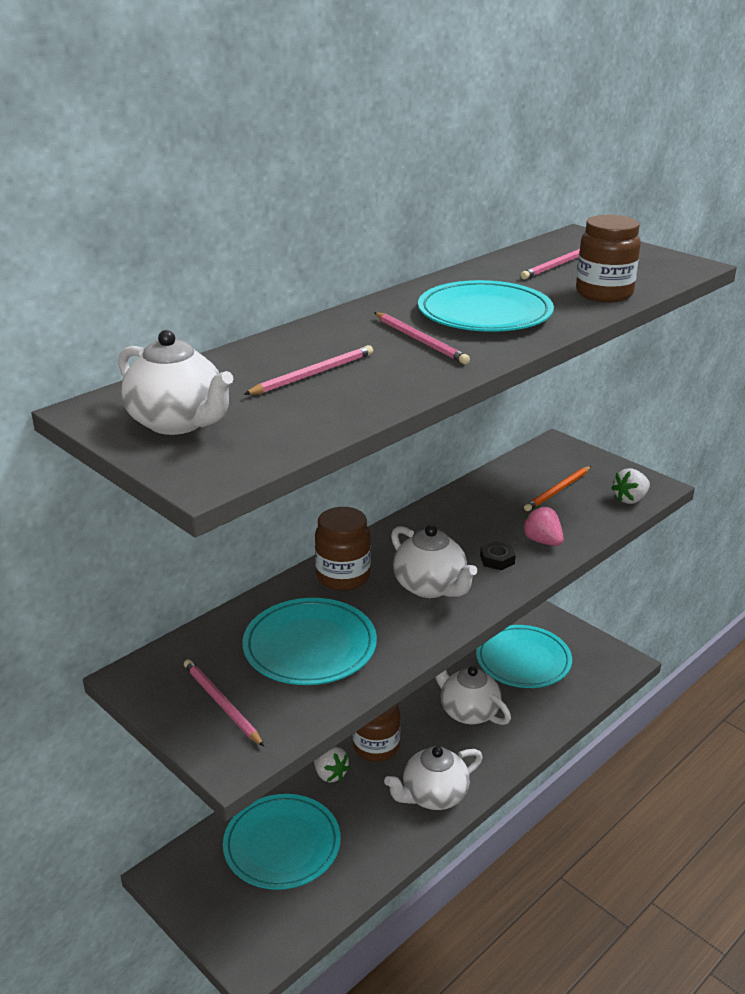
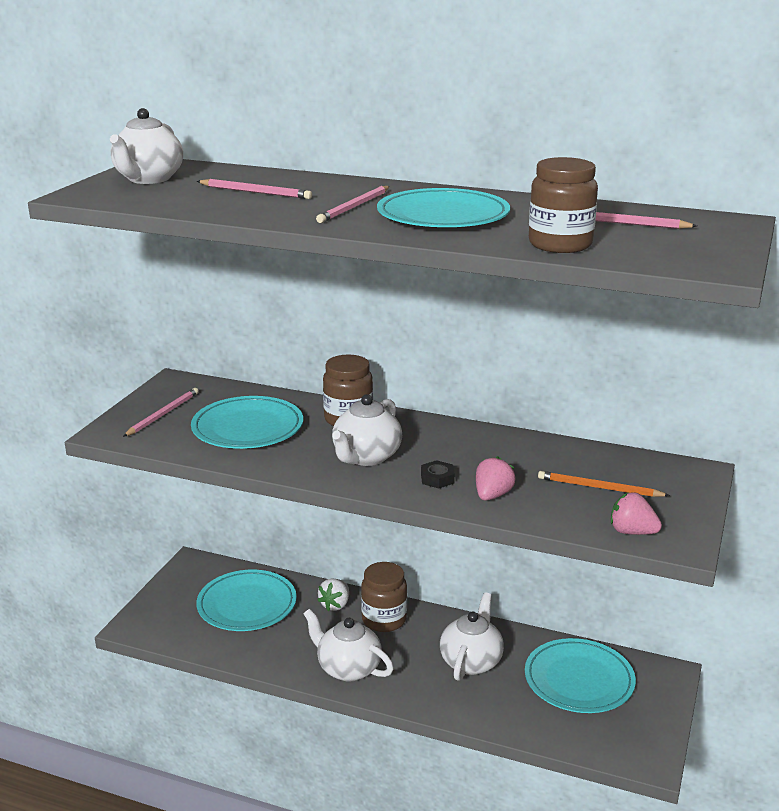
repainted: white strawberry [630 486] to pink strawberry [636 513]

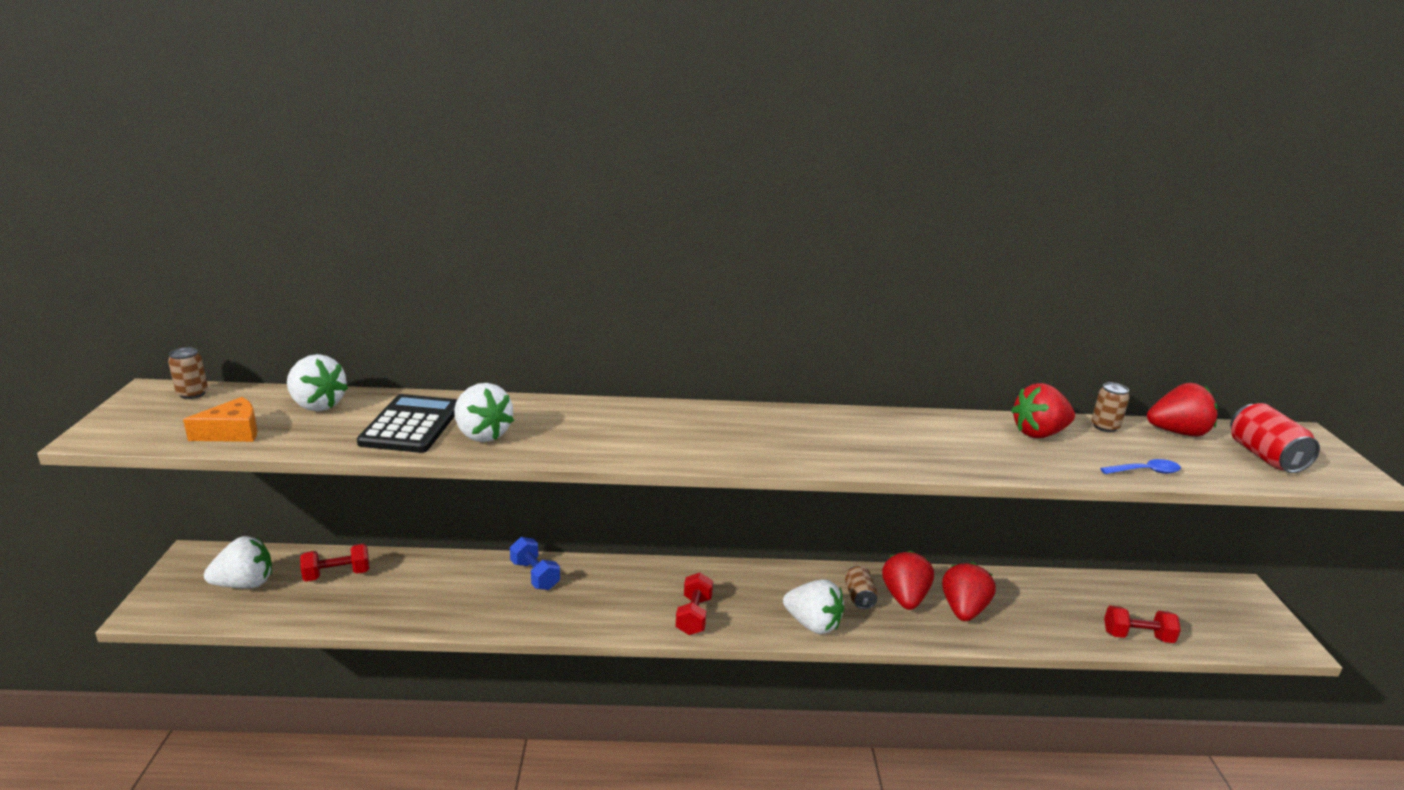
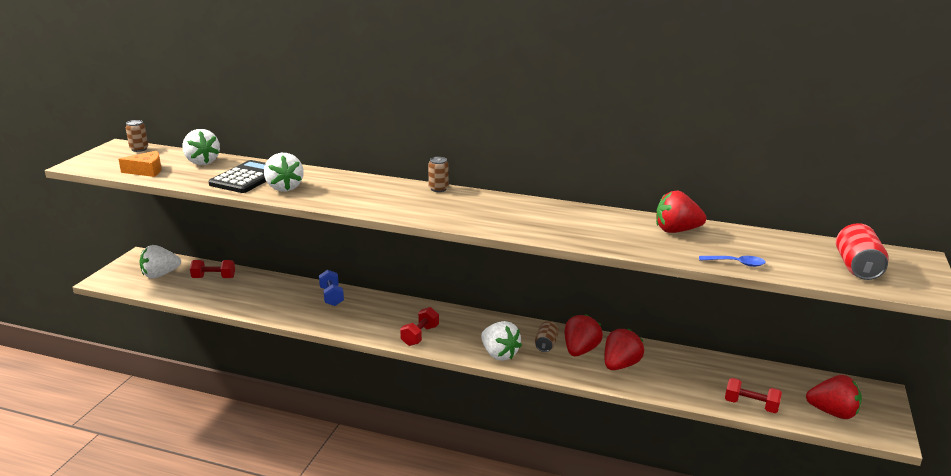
shifted: brown can [1110 407] to [438 174]; red strawberry [1182 409] to [834 397]
rotated: white strawberry [238 562] = [160 261] 150 degrees clockwise

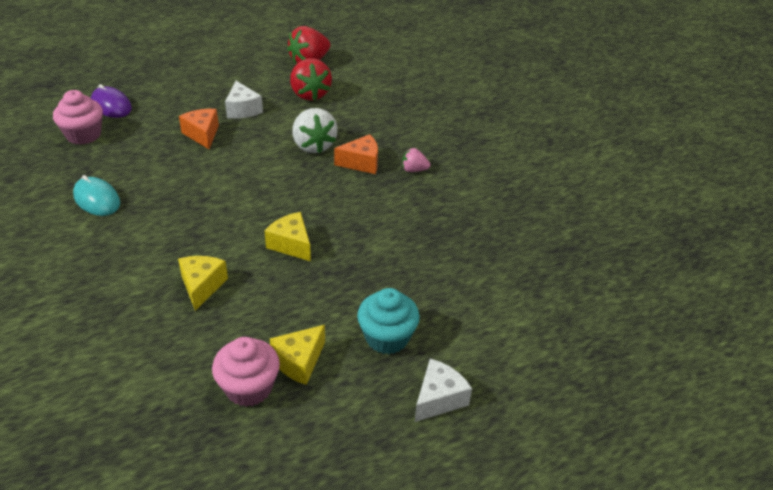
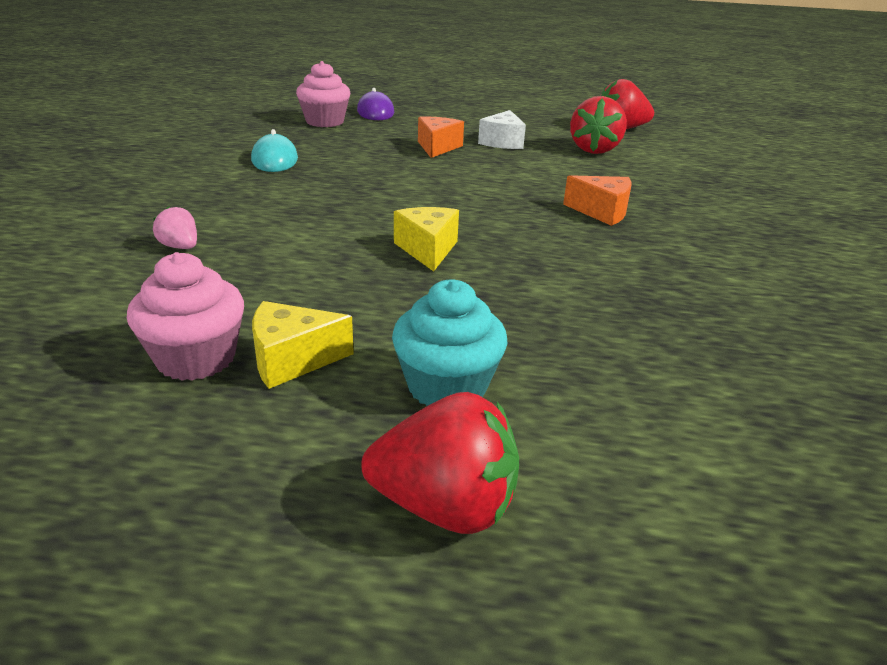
gone: yellow cheese [203 283]; white strawberry [315 130]
shifted: pink strawberry [416 160] to [175 227]
swapped: white cheese [443 390] to red strawberry [440 463]

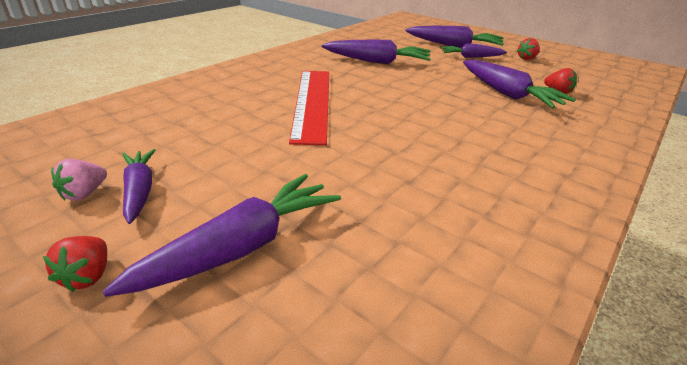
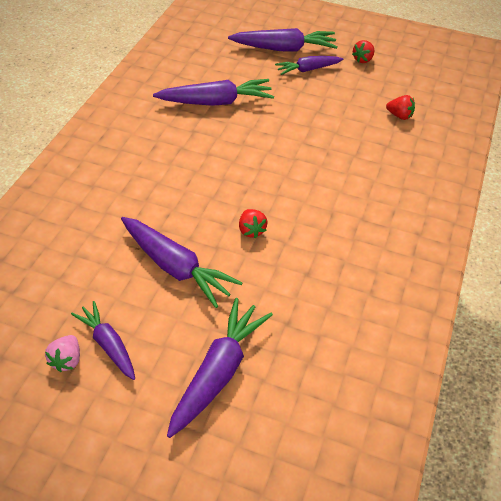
gone: red ruler [309 108]
shifted: red strawberry [75 264] to [253 224]; purple carrot [519 84] to [182 262]

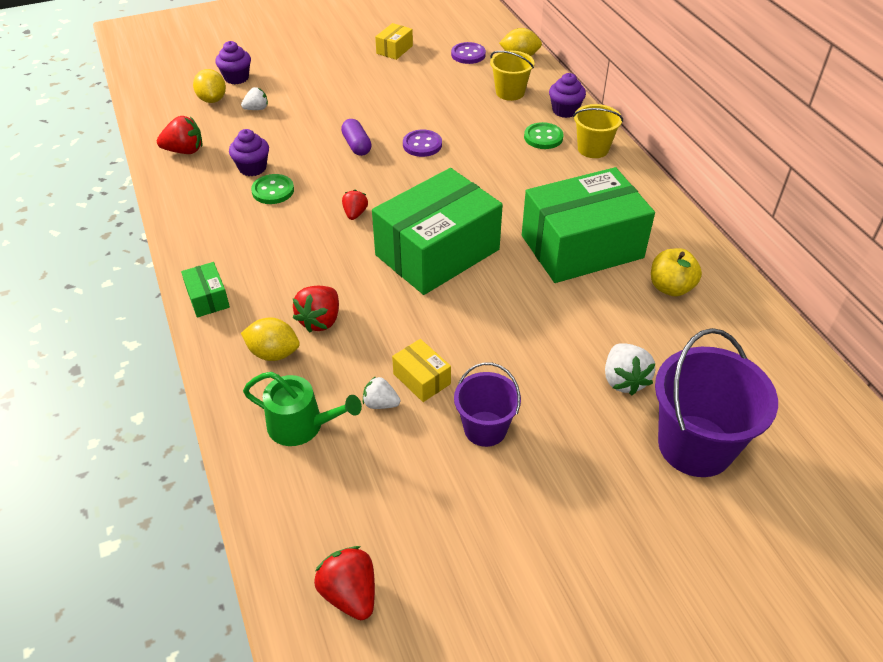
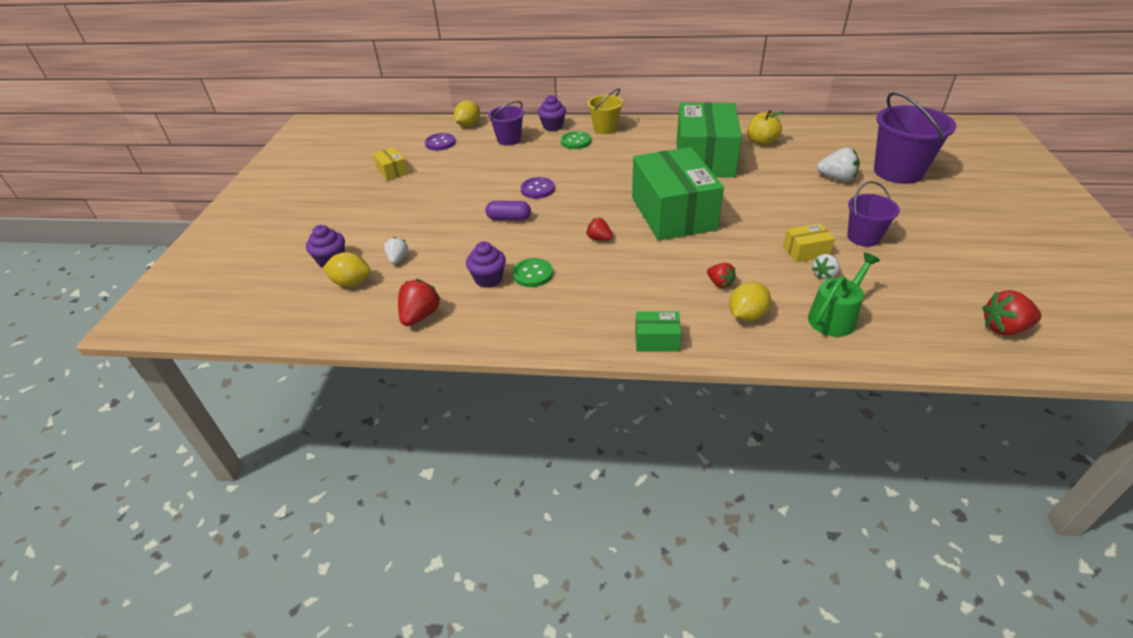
repainted: yellow bucket [512 76] to purple bucket [506 123]
scaled: red strawberry [316 309] = [721 275] x0.64

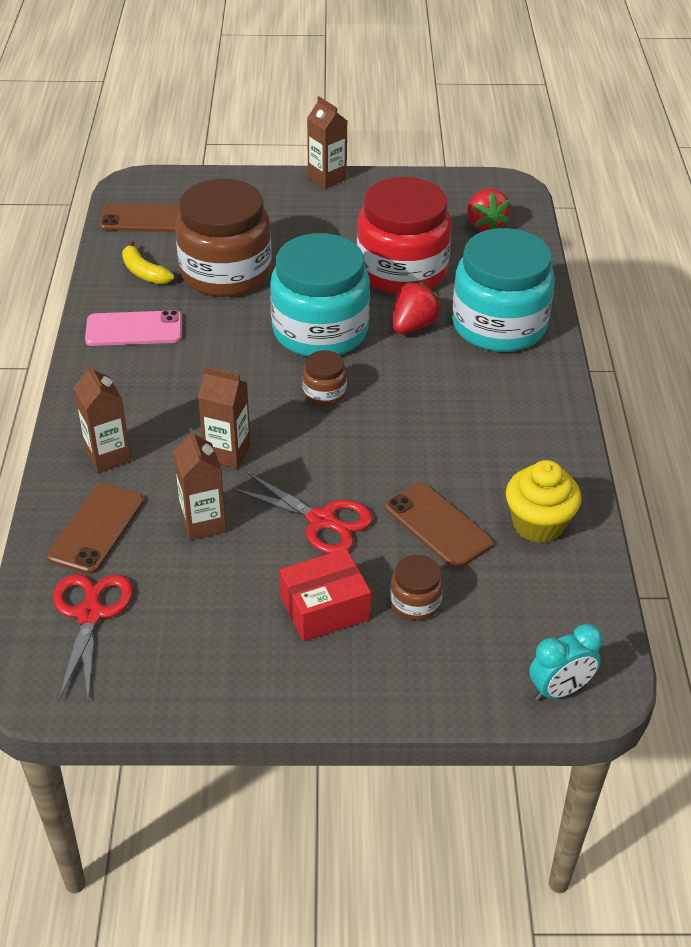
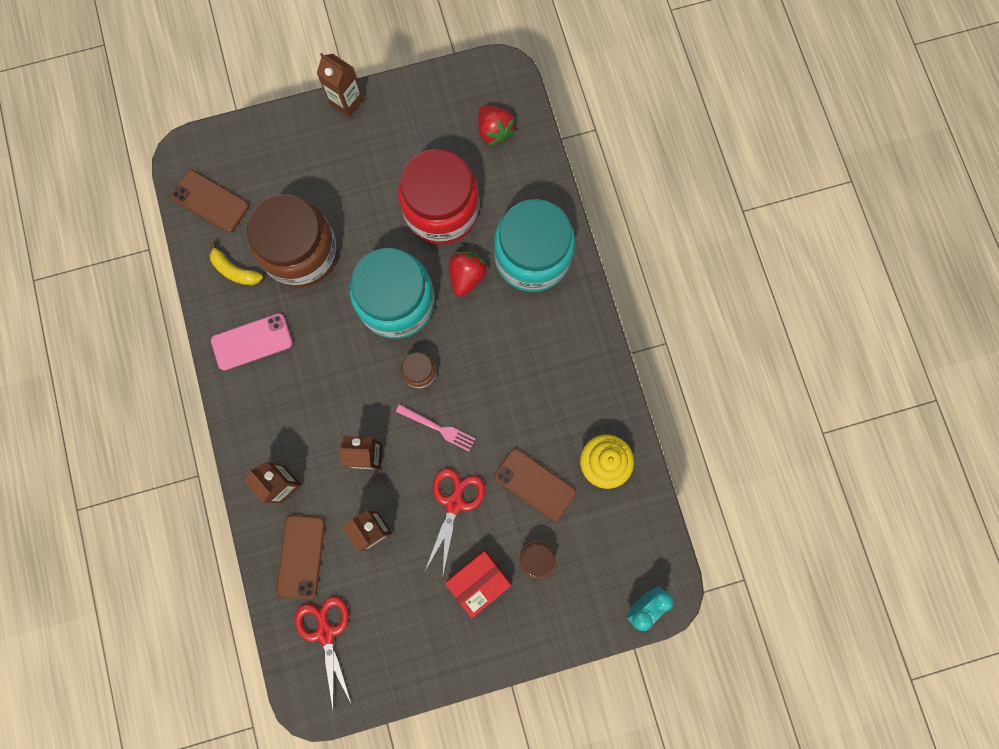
new: pink fork [435 427]
rotated: brown phone [139 217] = [210 201] 45 degrees clockwise; red scissors [302 513] = [455 521] 90 degrees counterclockwise

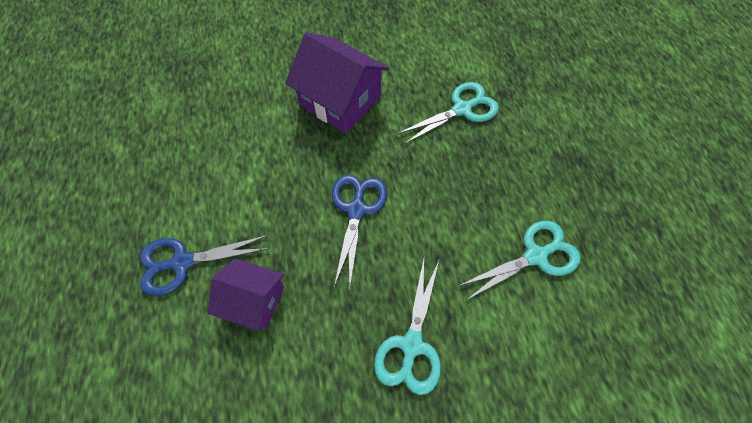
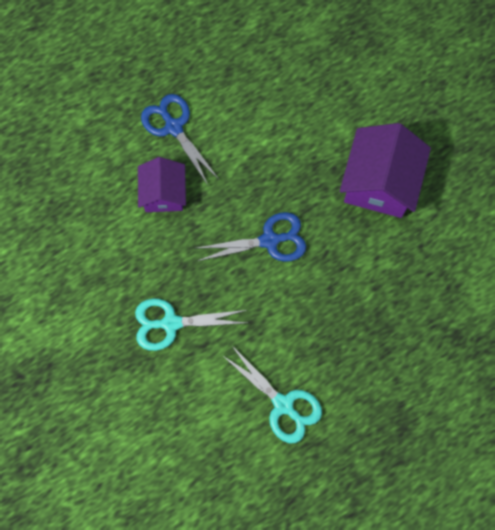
gone: turquoise scissors [448 113]

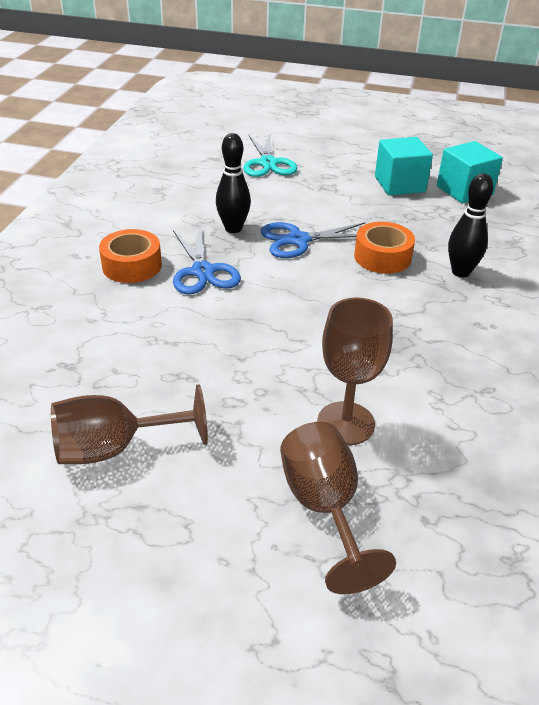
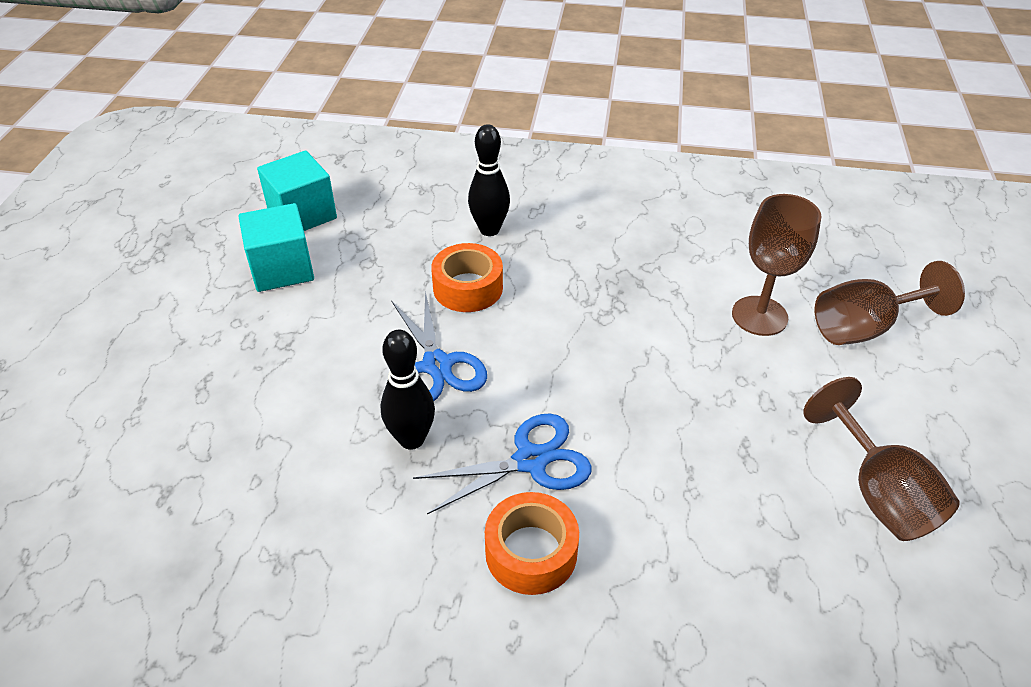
gone: turquoise scissors [270 155]

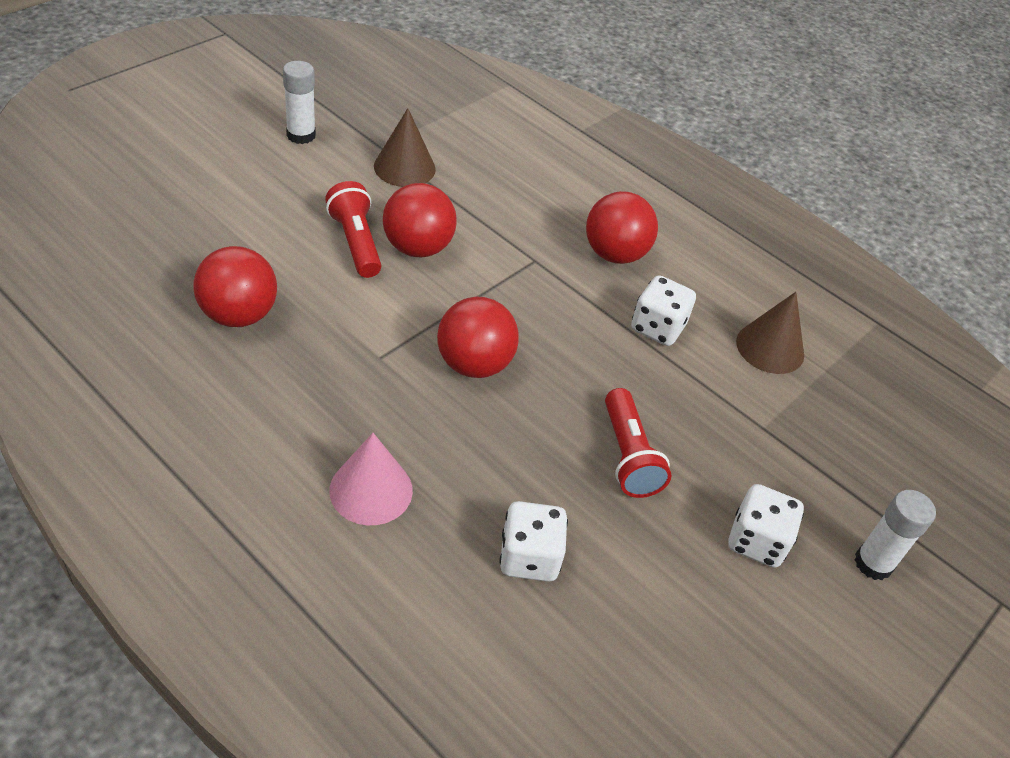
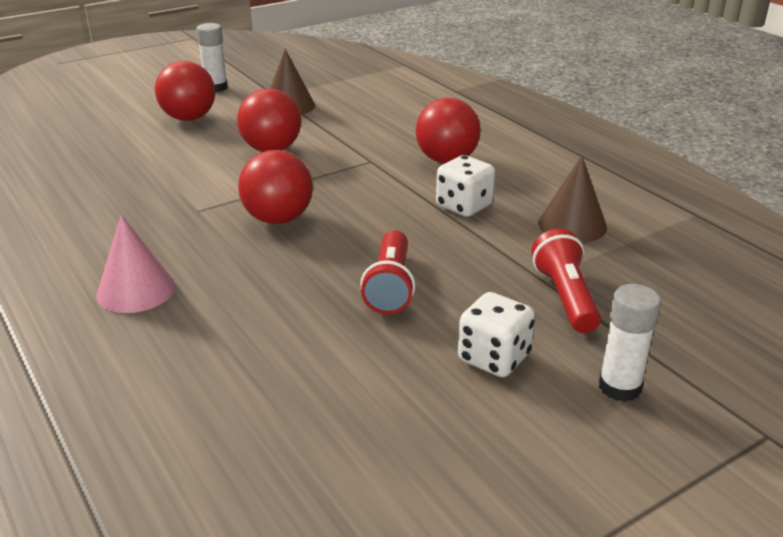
gone: white dice [533 541]
shifted: red ball [235 286] to [185 91]; red flashlight [353 229] to [566 280]

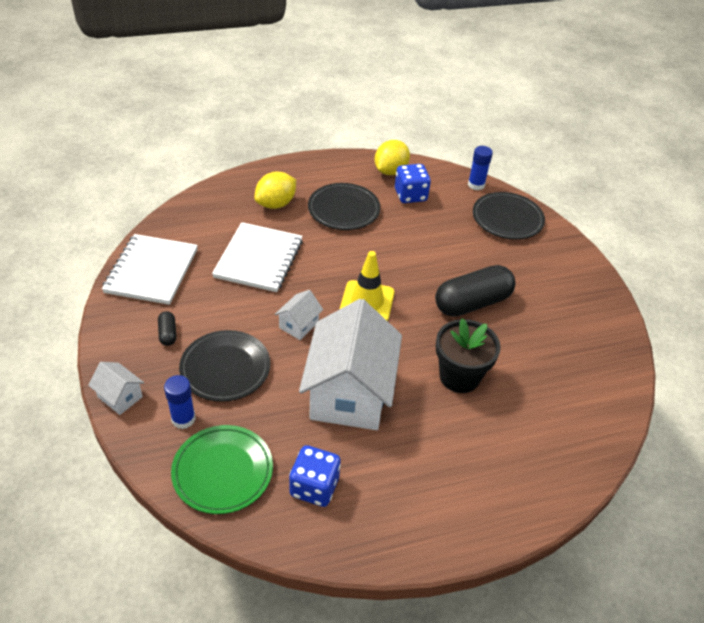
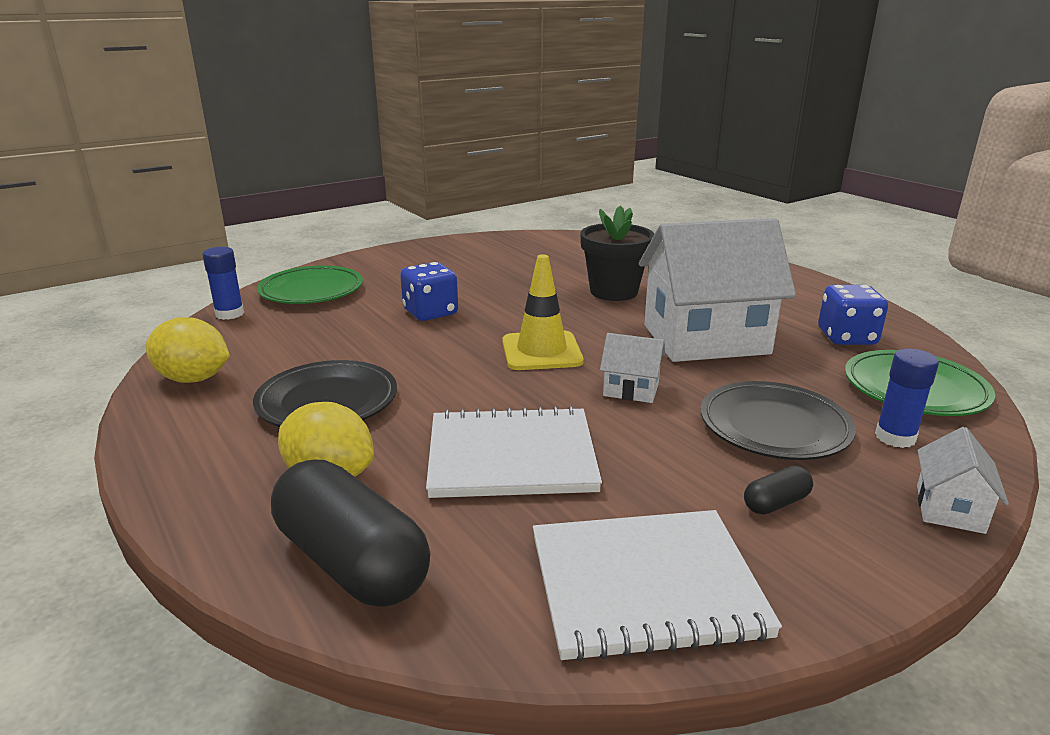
shifted: blue dice [413 183] to [429 291]; black capsule [475 291] to [350 533]
repainted: black plate [509 216] to green plate [310 284]

